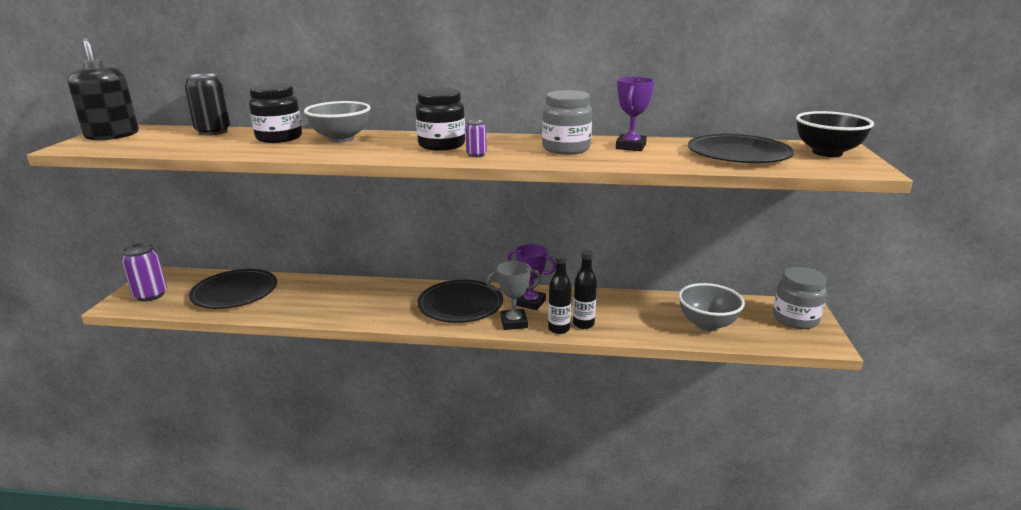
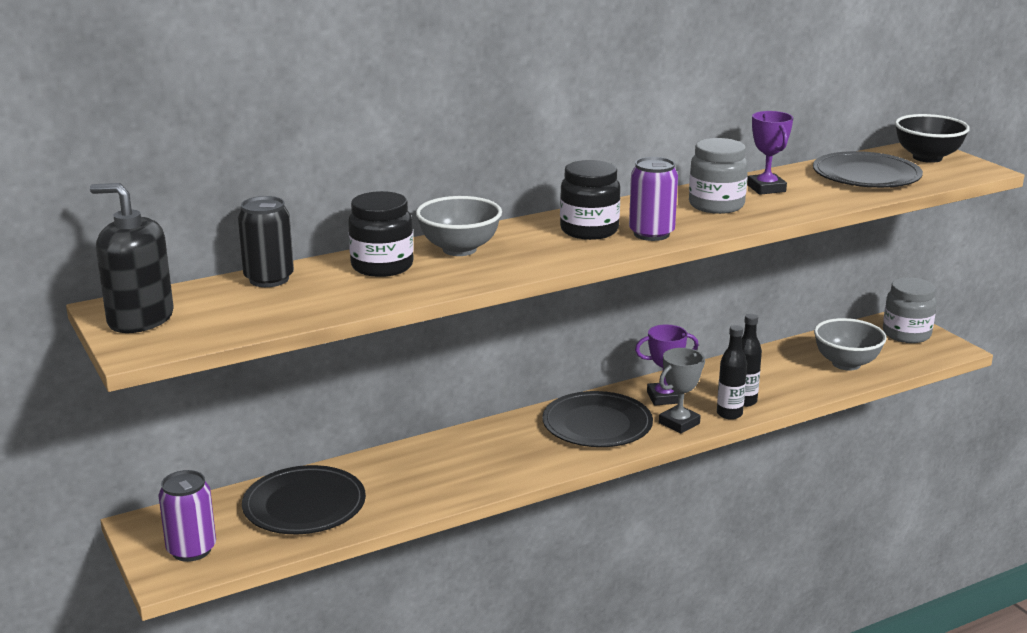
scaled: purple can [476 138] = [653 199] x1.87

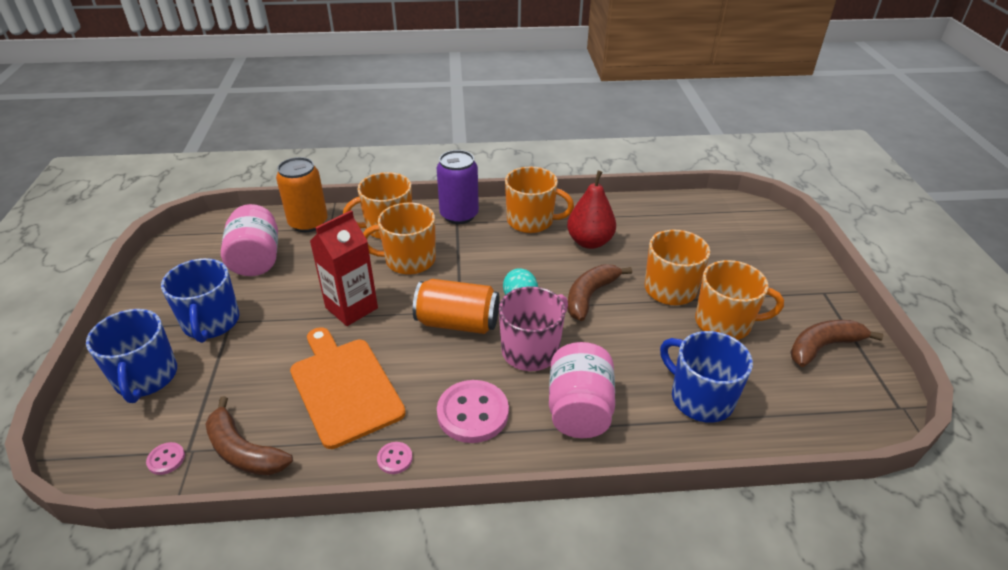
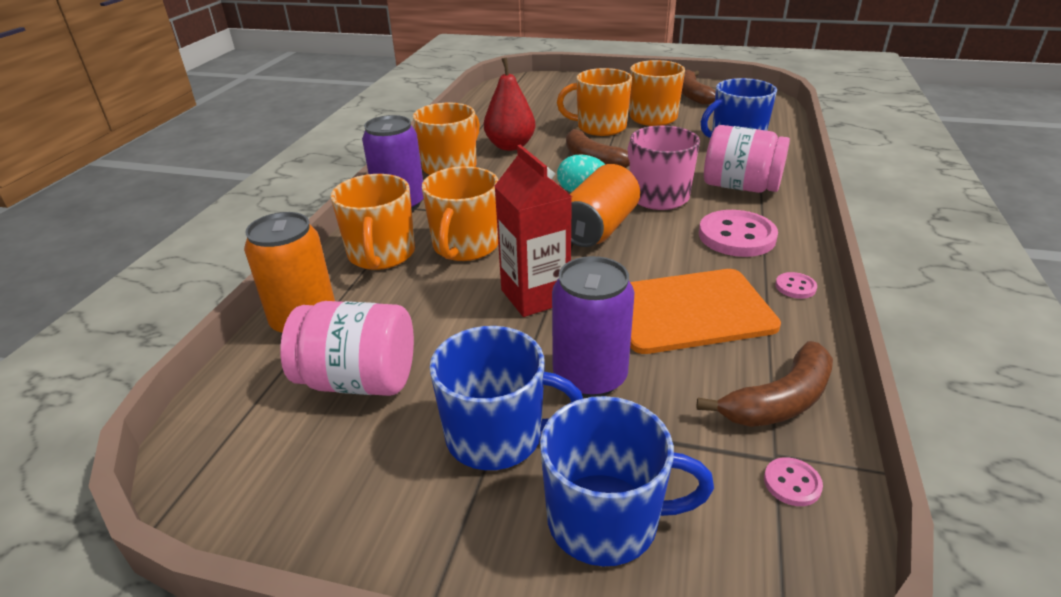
new: purple can [593 327]

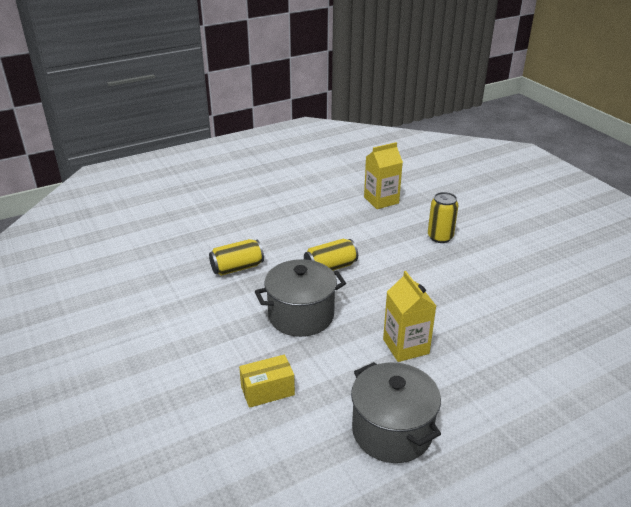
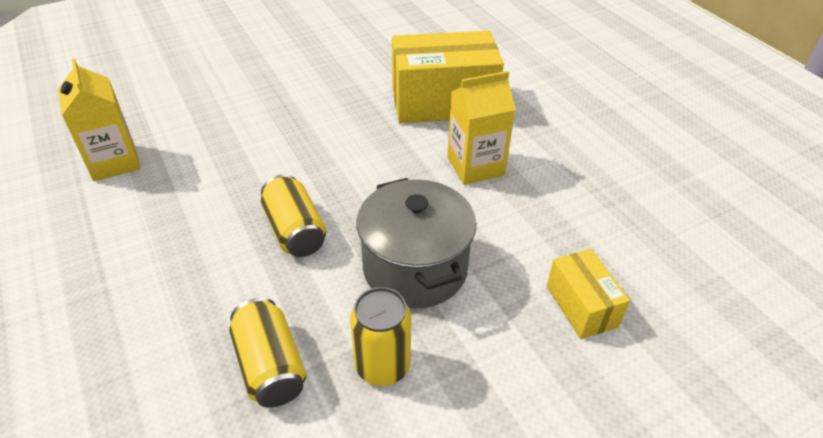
gone: grey pot [396 412]
new: yellow box [448 77]
shifted: yellow can [443 217] to [380 336]

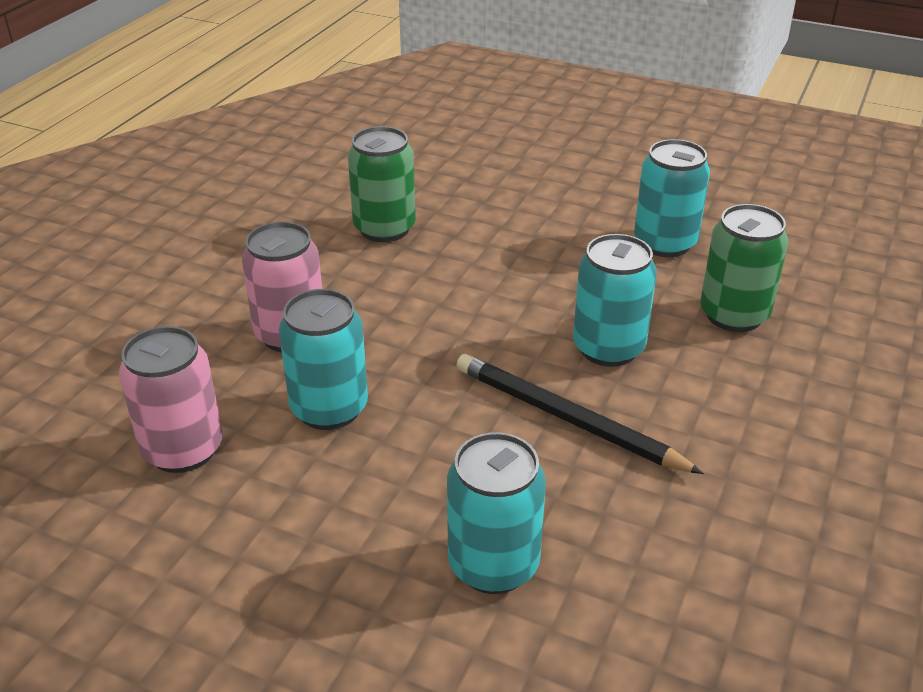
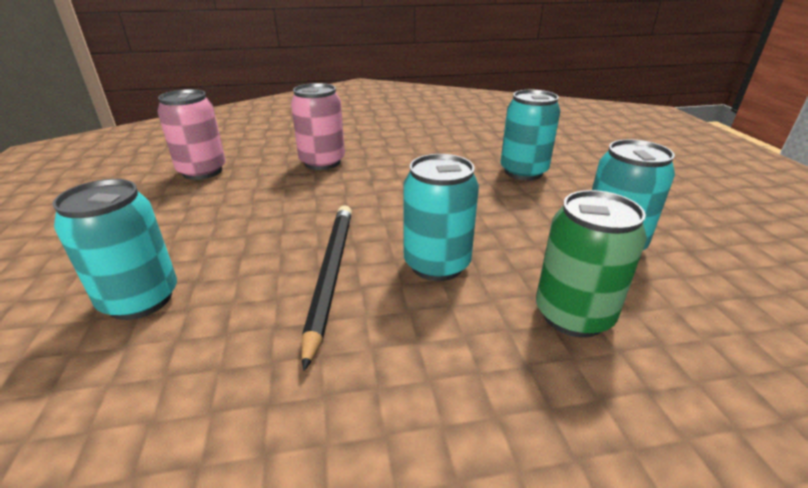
gone: green can [382 184]
shifted: turquoise can [323 359] to [530 135]

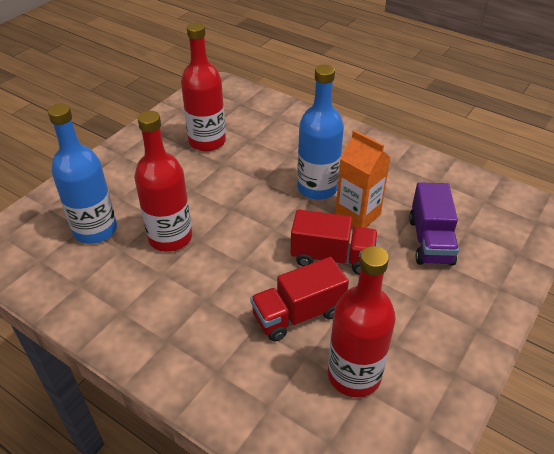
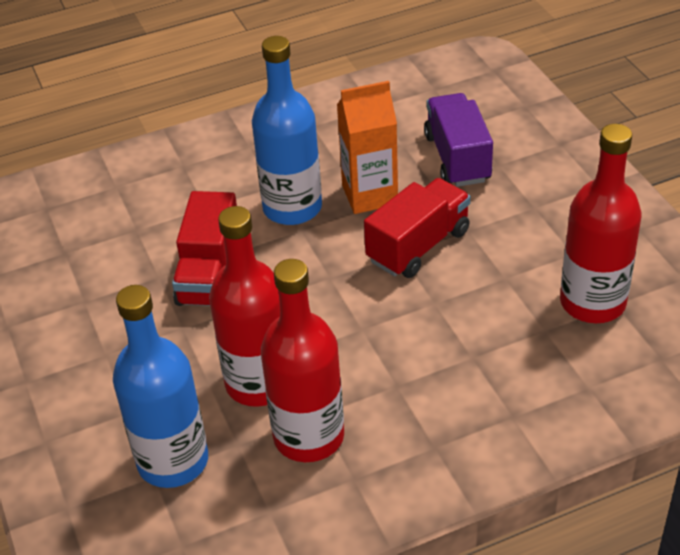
shifted: red bottle [203 87] to [302 360]; red truck [299 299] to [204 248]
rotated: purple truck [434 224] = [458 140] 135 degrees counterclockwise

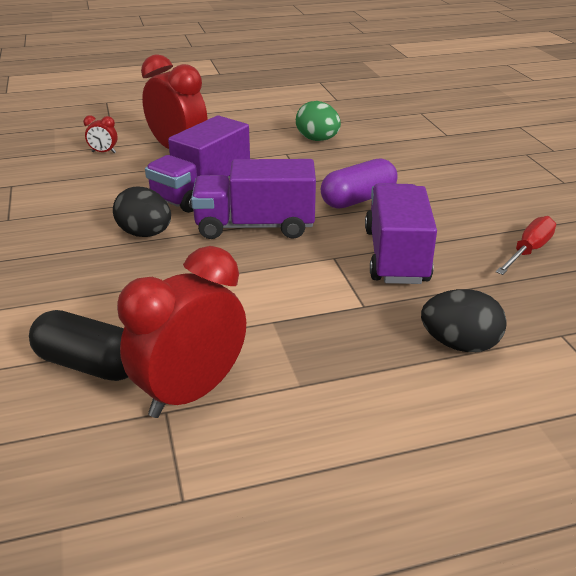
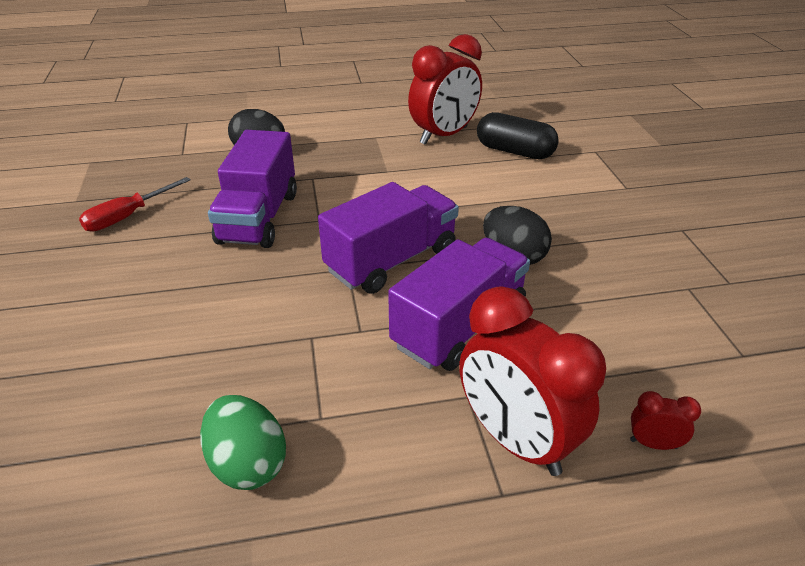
gone: purple capsule [359 183]
rotated: purple truck [253 199] = [388 238] 45 degrees counterclockwise

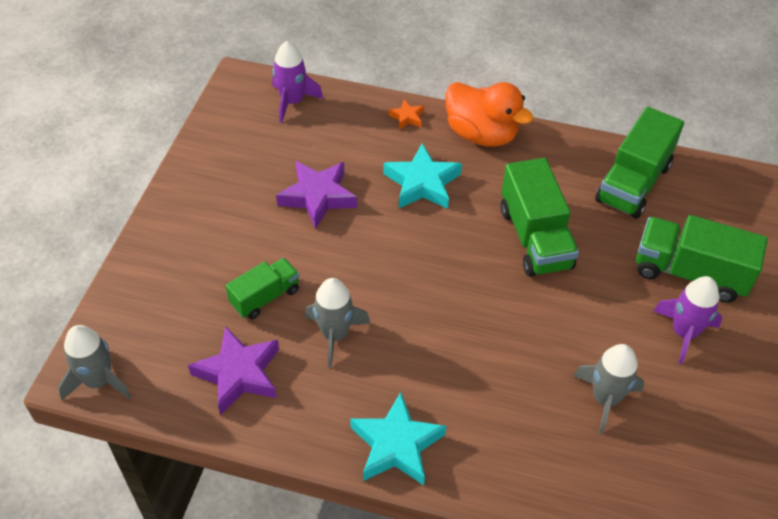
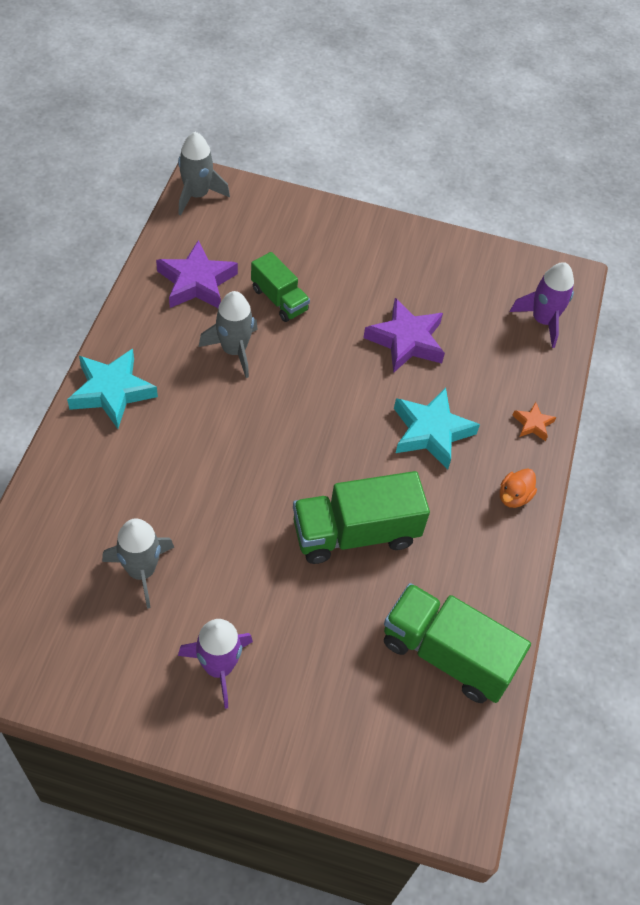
gone: green truck [702 259]
scaled: orange duck [489 114] = [518 488] x0.46

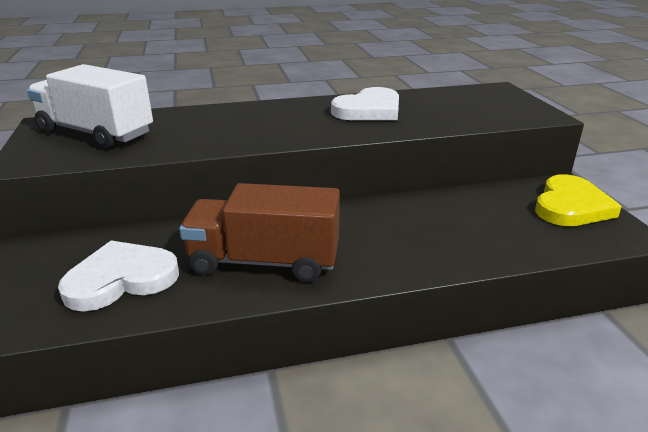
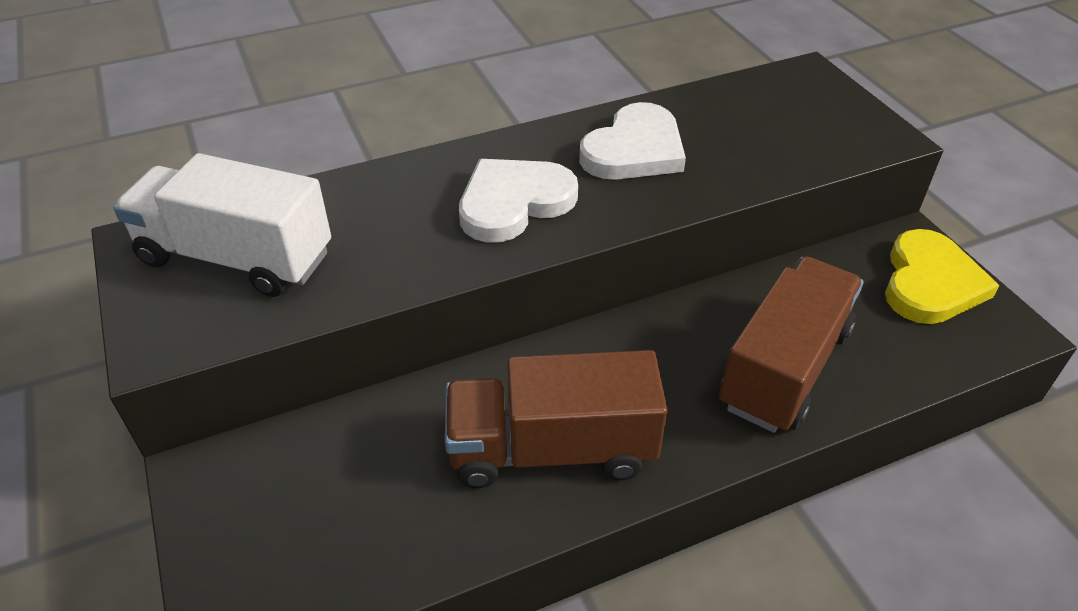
new: brown truck [791 344]
shifted: white heart [118 276] to [518 201]

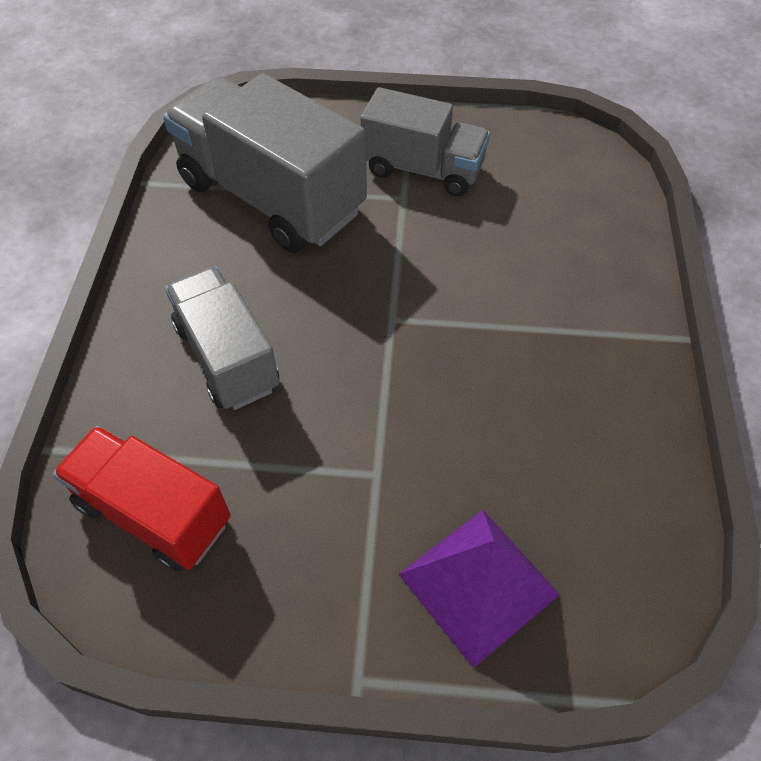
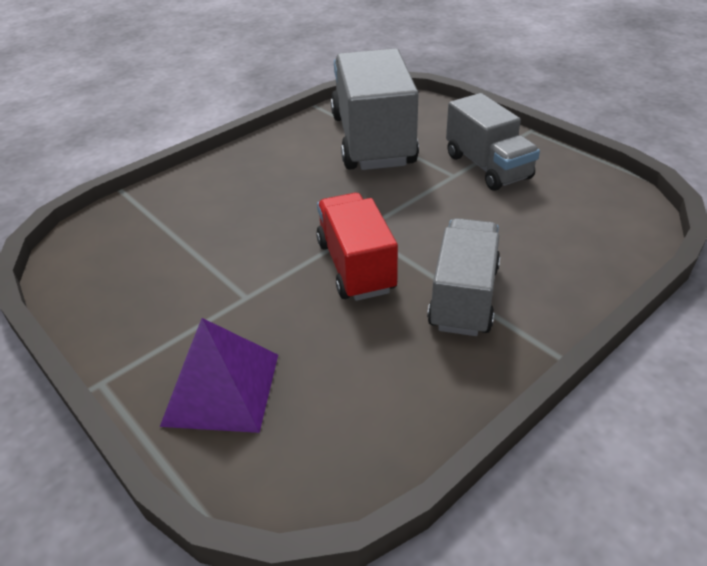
shifted: red truck [141 499] to [357 247]; grey truck [222 338] to [463 277]

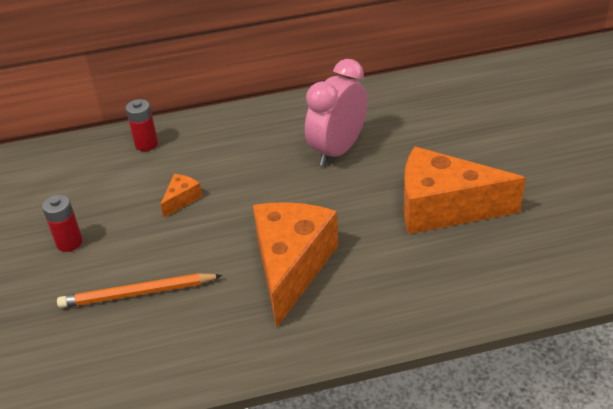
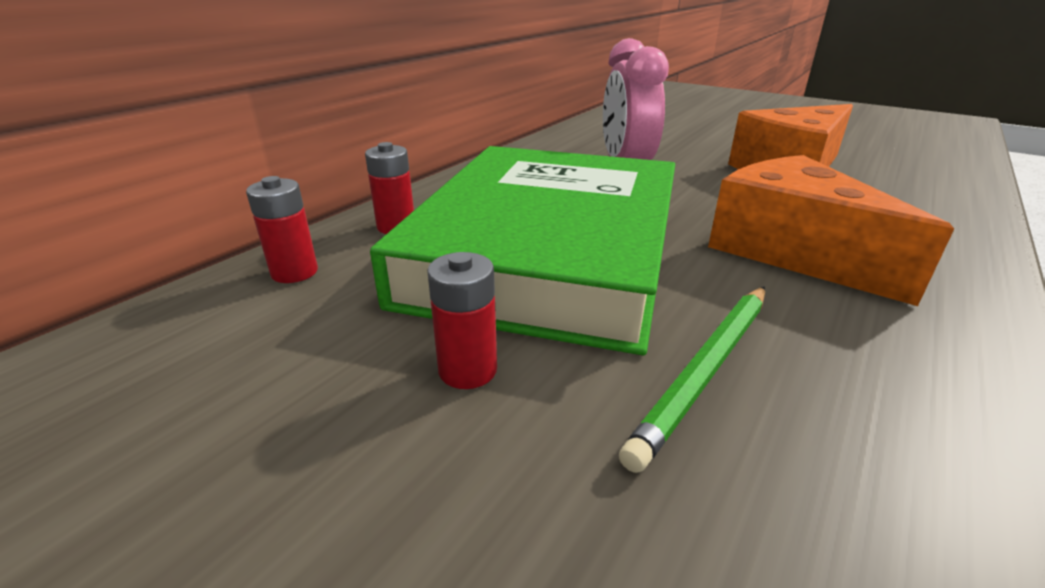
new: red battery [282 229]
swapped: orange cheese [181 196] to green book [522 250]
repainted: orange pencil [140 290] to green pencil [692 380]

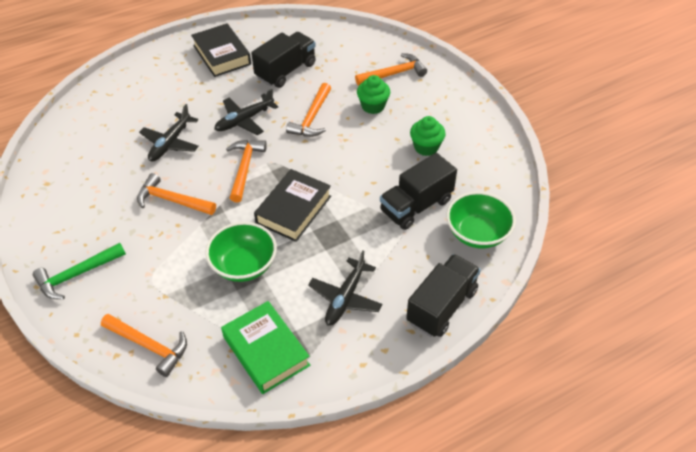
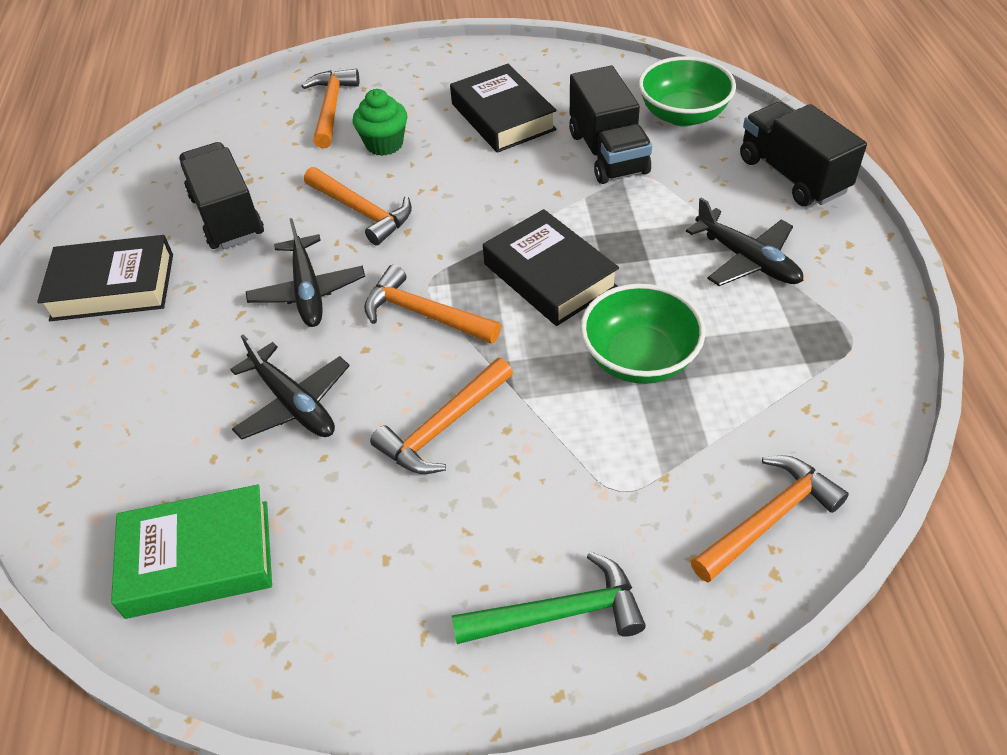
shifted: green book [265 347] to [191 552]
swapped: green cupcake [428 136] to black book [503 108]
rotated: green hammer [79 271] = [549 598] 90 degrees counterclockwise

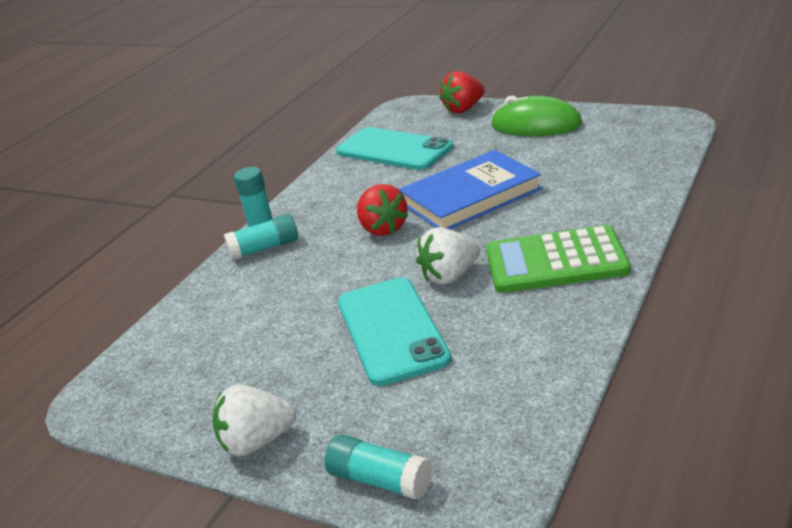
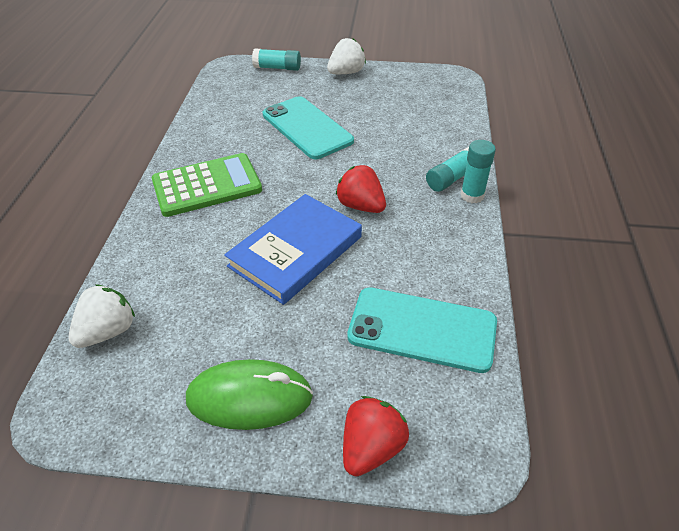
shifted: white strawberry [448 256] to [102 316]

